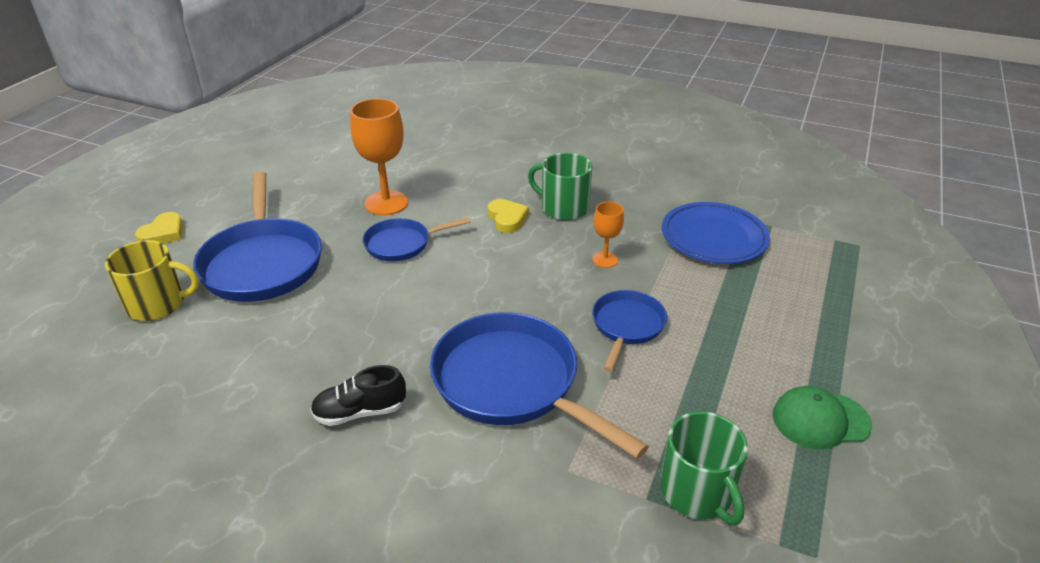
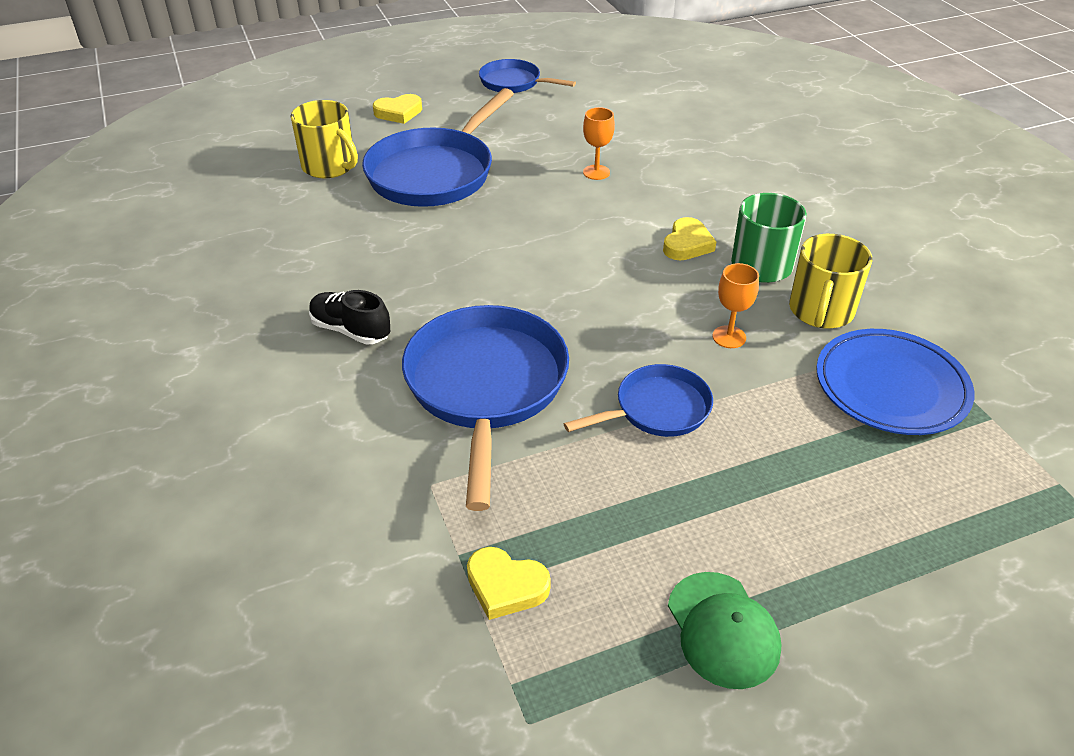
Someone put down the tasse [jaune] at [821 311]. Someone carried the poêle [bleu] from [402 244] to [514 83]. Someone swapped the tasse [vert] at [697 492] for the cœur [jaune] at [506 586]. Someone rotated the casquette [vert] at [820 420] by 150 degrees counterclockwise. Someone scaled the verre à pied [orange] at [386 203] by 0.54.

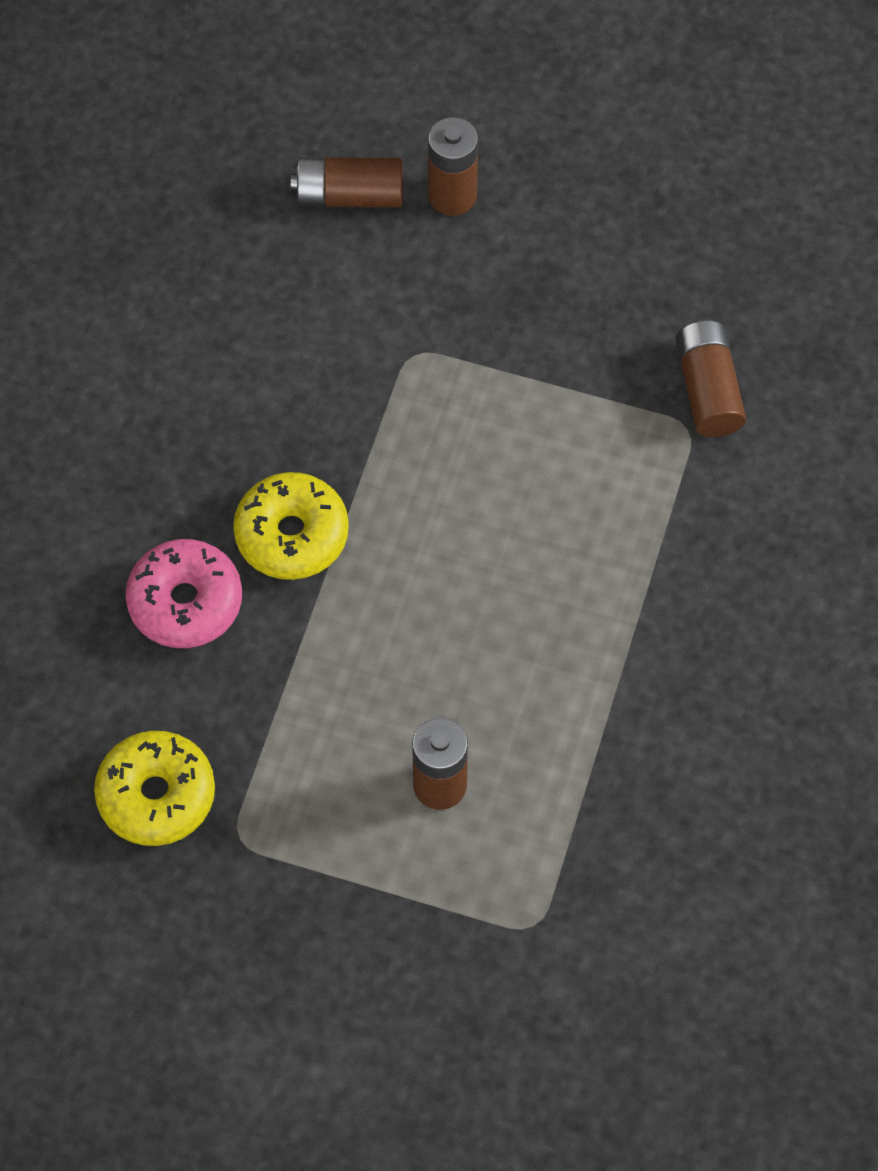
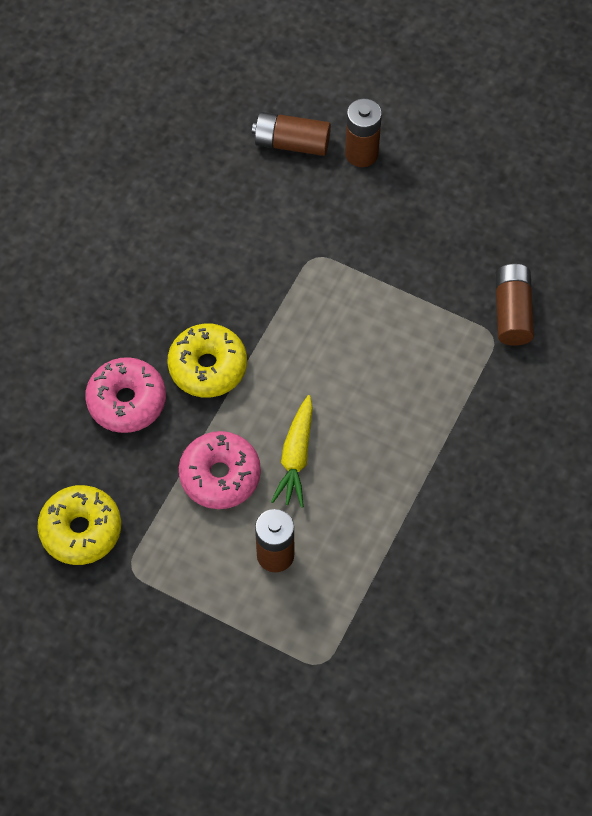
Someone put down the beignet [rose] at [220 475]. Someone put down the carotte [jaune] at [296 457].

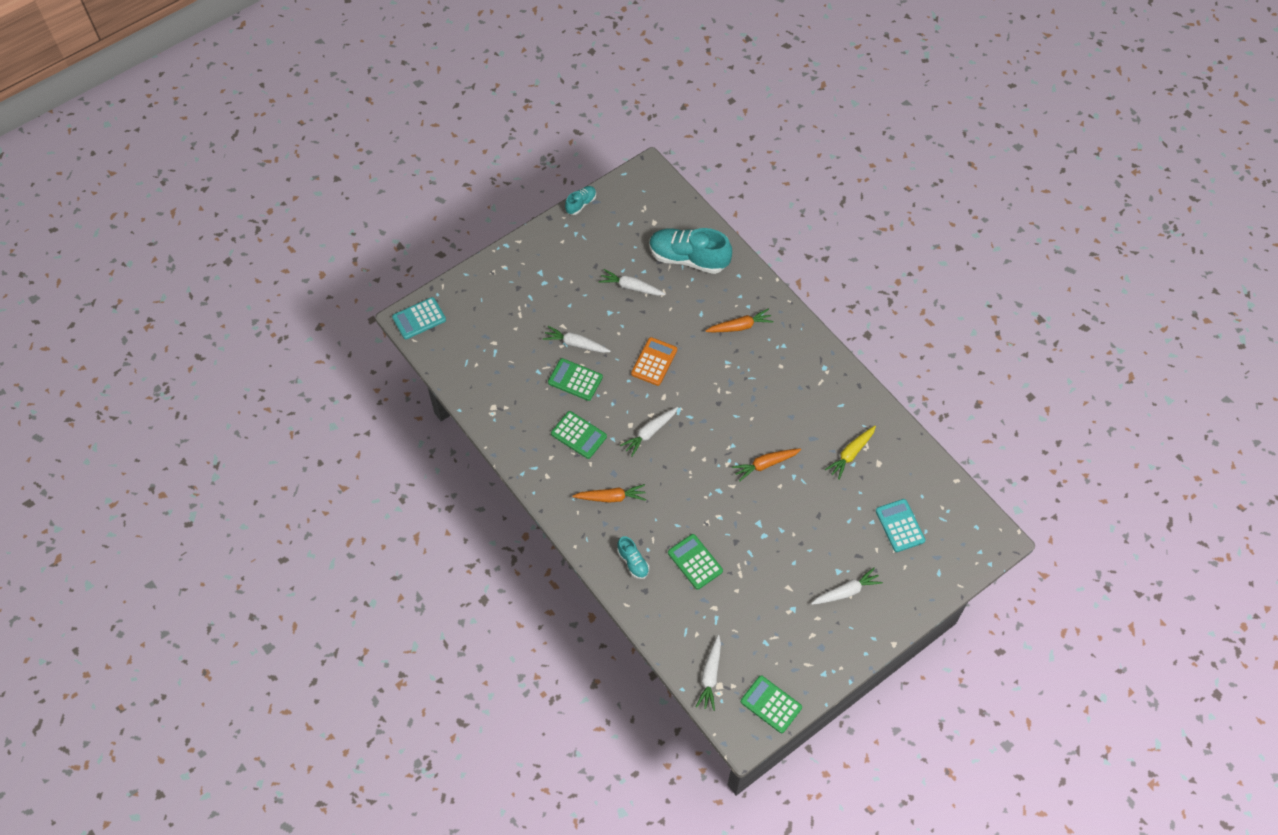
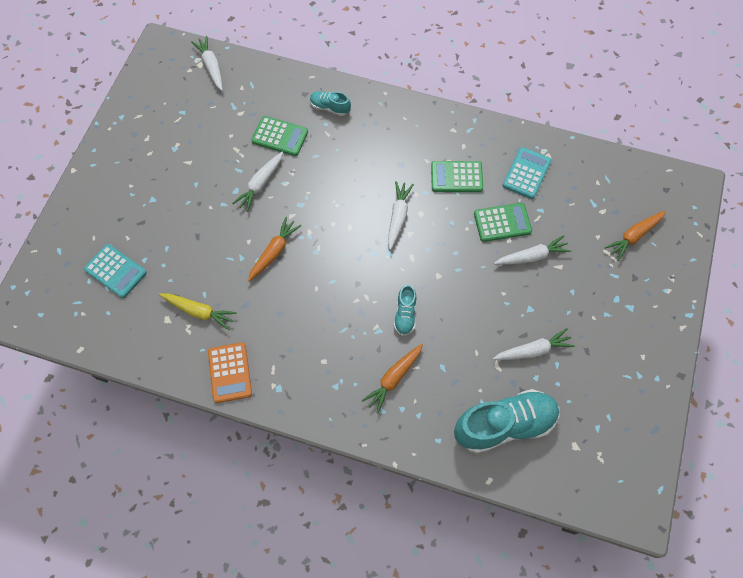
Someone took away the calculatrice [vert] at [771 704]. Someone carried the calculatrice [turquoise] from [419 319] to [526 173]. Someone carried the chaussure [turquoise] from [581 204] to [405 315]. Someone carried the carotte [orange] from [611 497] to [634 236]. Someone carried the calculatrice [orange] from [654 362] to [230 372]. Someone carried the carotte [blanc] from [846 591] to [260 184]. Someone rotated the carotte [jaune] at [851 454] by 105 degrees clockwise.

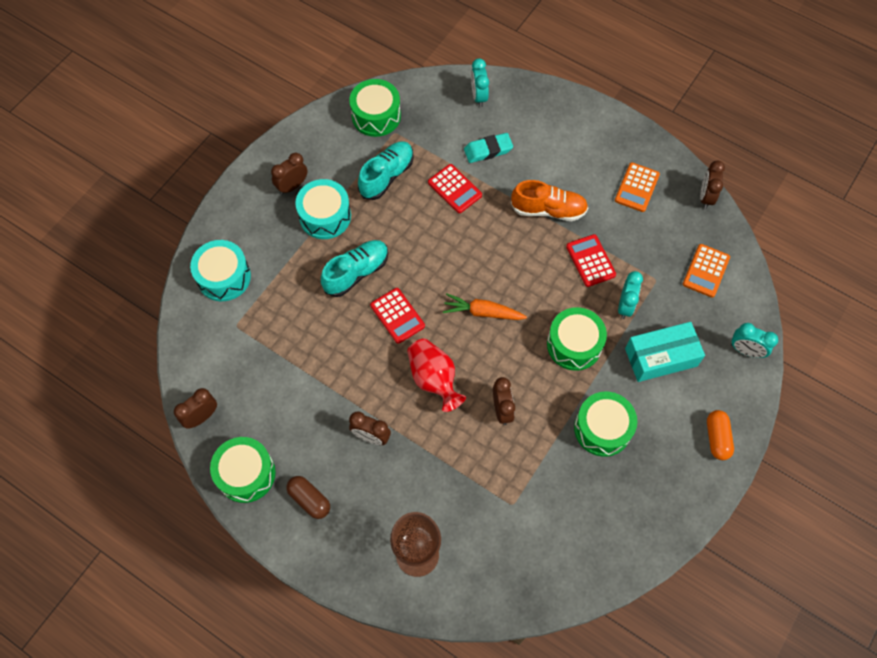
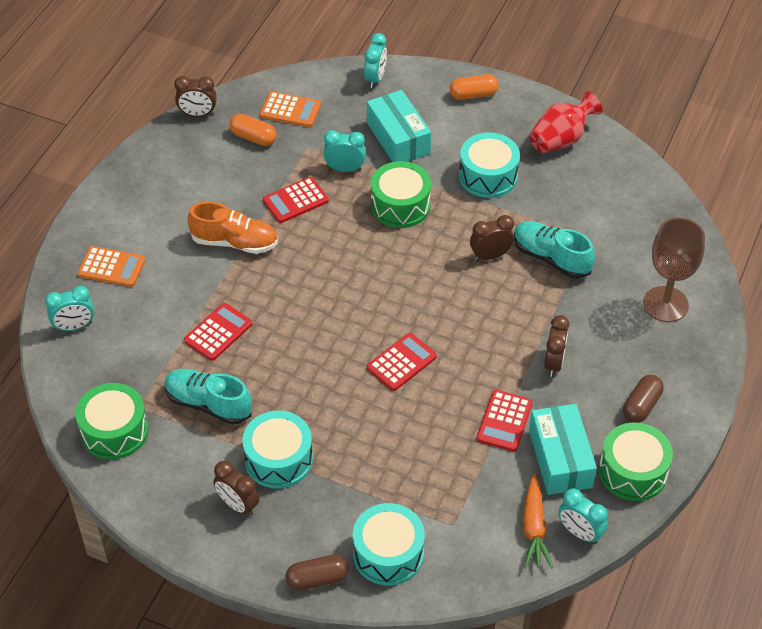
Someone took away the gomme [turquoise] at [488 150]. Someone put down the gélule [orange] at [253 137]. Someone put down the gélule [marron] at [317 579]. Someone put down the calculatrice [rouge] at [504 421]. Someone put down the boîte [turquoise] at [560 459]. Someone carried the chaussure [turquoise] from [356 273] to [551 258]. Someone carried the vase [rouge] from [434 379] to [561 139]. Someone carried the carotte [orange] from [482 312] to [534 529]. Someone carried the calculatrice [orange] from [637 187] to [111 267]. Someone repainted the réveil [marron] at [202 417], which became the réveil [turquoise] at [579 533]. Someone repainted the tambour [vert] at [602 428], which became the tambour [turquoise] at [488 176]. Someone rotated the chaussure [orange] at [548 210] by 105 degrees clockwise.

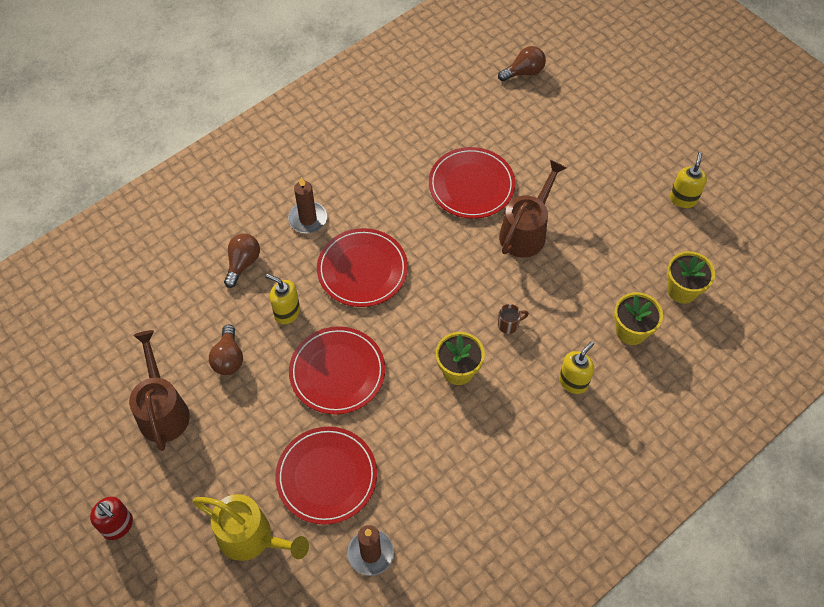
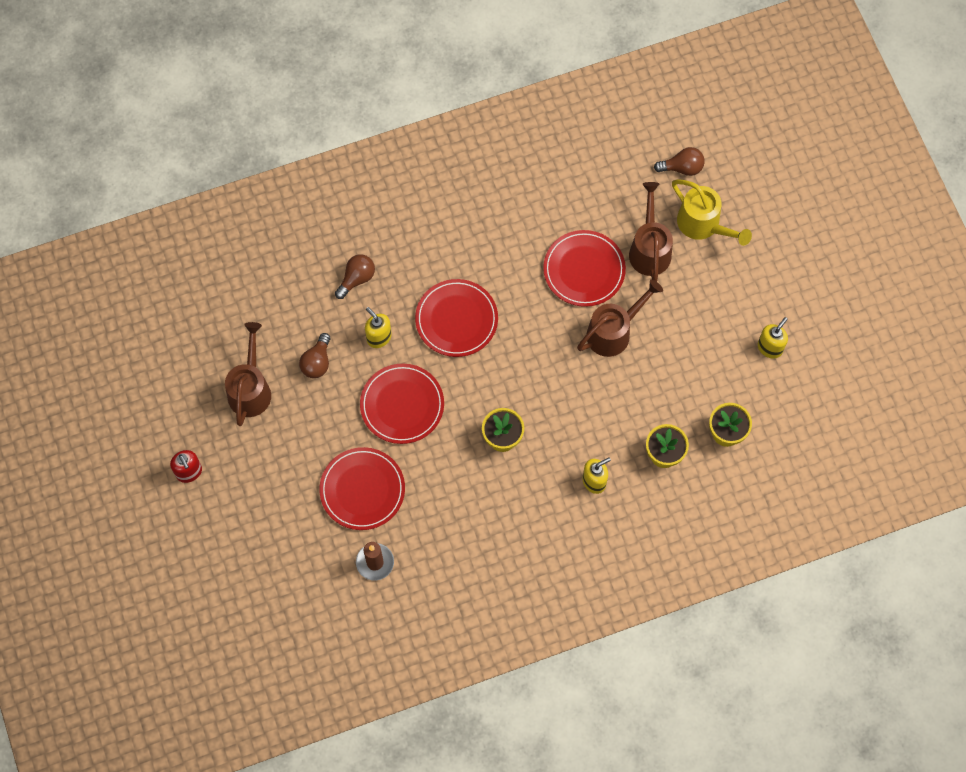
Someone took away the bougie [marron] at [308 219]. Someone took away the tasse [marron] at [509 324]. Someone put down the arrosoir [marron] at [649 248]. Someone carried the arrosoir [jaune] from [252 538] to [703 225].

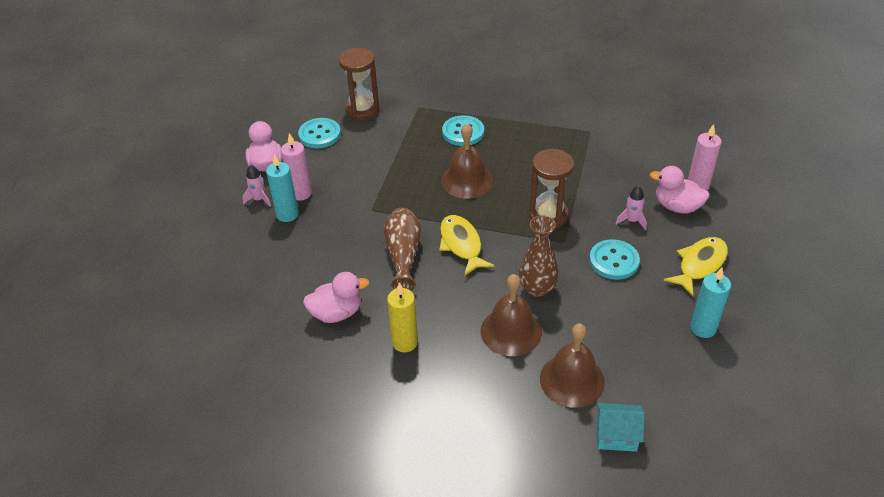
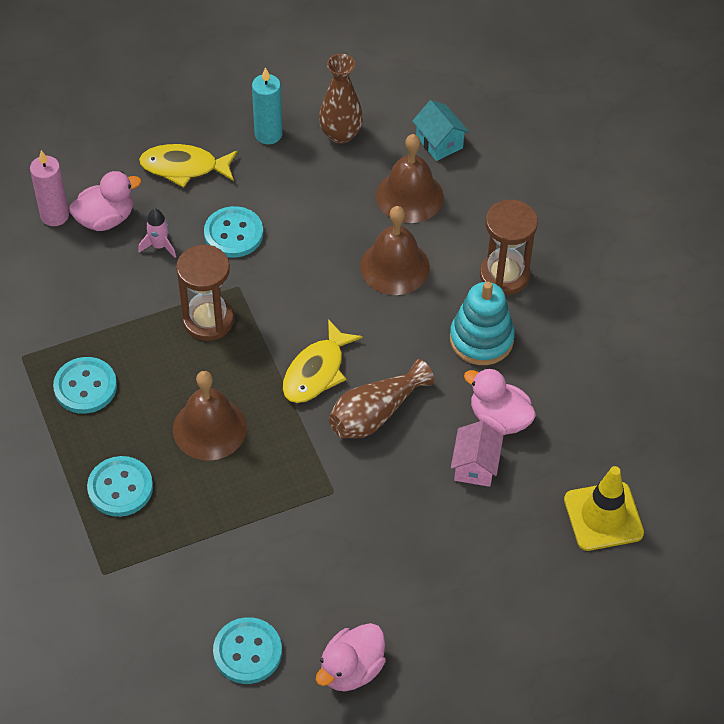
Someone took away the fusée [rose] at [259 199]. Someone took away the bougie [turquoise] at [287 214]. Someone took away the bougie [rose] at [301 193]. Someone put down the bouton [turquoise] at [85 387]. Someone put down the maison [rose] at [475 466]. Someone put down the cône de chantier [jaune] at [603 516]. Someone carried the sablier [marron] from [362 109] to [504 275]. Someone carried the vase [marron] from [537 288] to [340 134]. Someone swapped the bougie [jaune] at [405 342] for the jouet à empiler [turquoise] at [481 339]. Someone rotated the canard [rose] at [677 206] by 105 degrees counterclockwise.

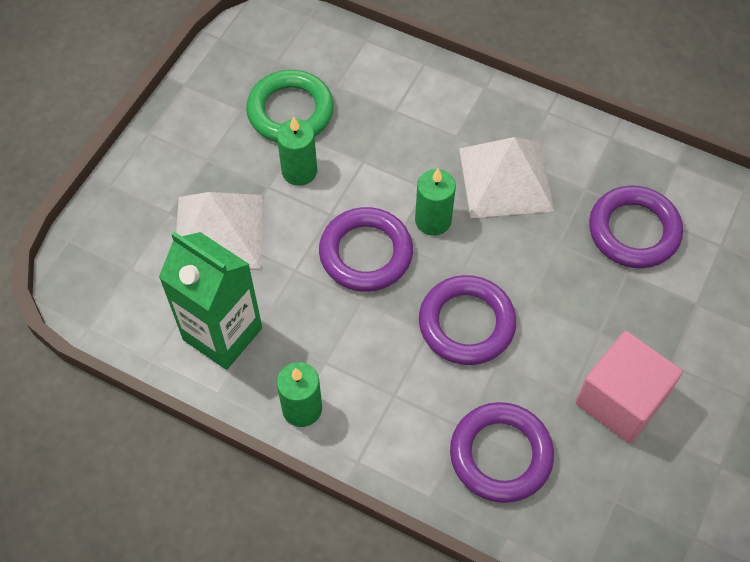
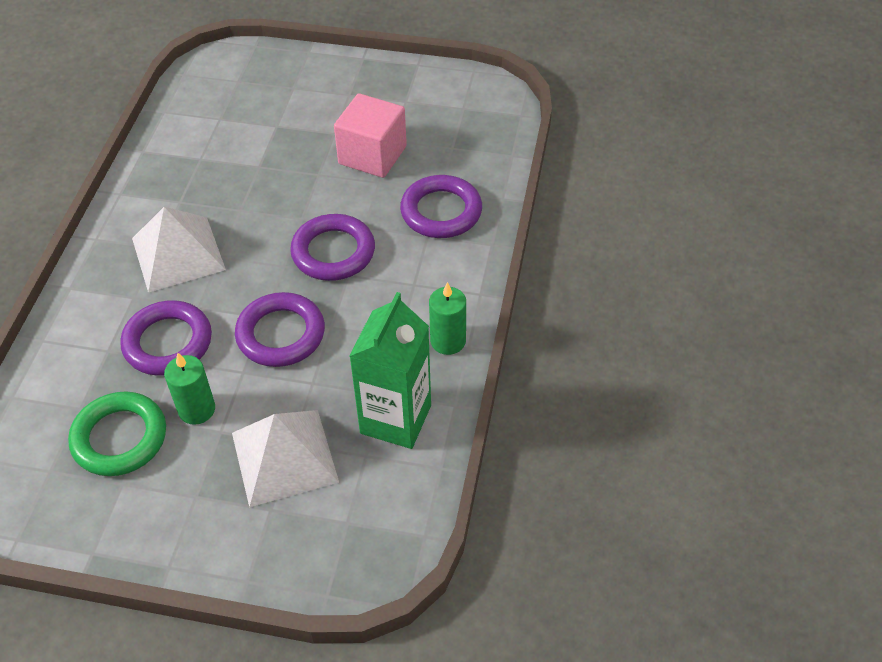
Someone took away the bougie [vert] at [433 220]. Someone carried the anneau [violet] from [633 231] to [168 342].

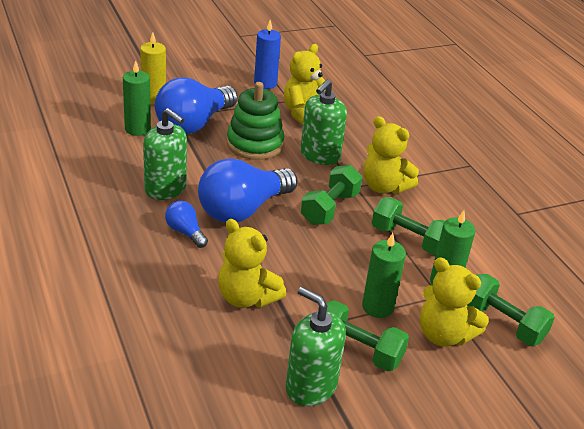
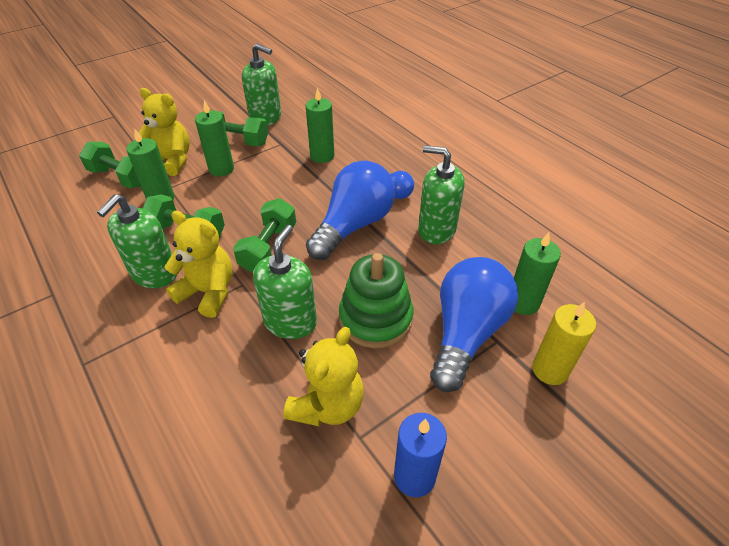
Someone put down the distributeur de savon [vert] at [154 274]. Someone swapped the ours en peluche [jaune] at [247 297] for the bougie [vert] at [322 156].

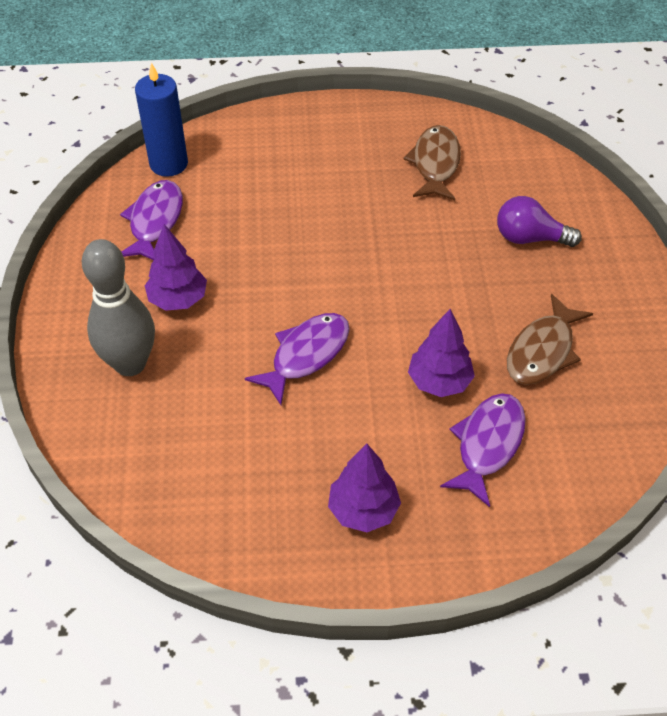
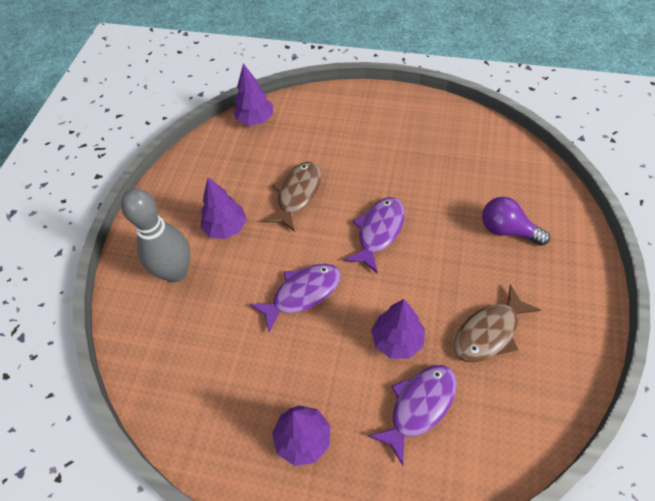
Someone carried the poisson [violet] from [155 221] to [378 232]. Someone carried the poisson [marron] from [435 164] to [297 194]. Someone swapped the bougie [bleu] at [169 164] for the arbre [violet] at [255 120].

